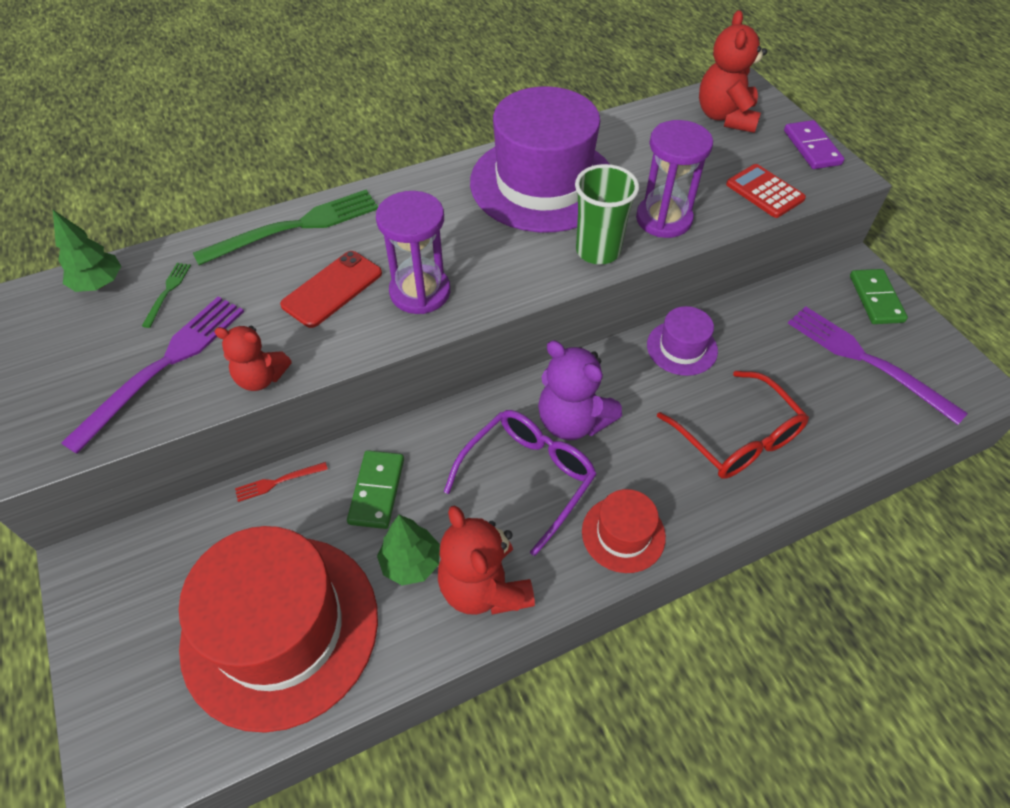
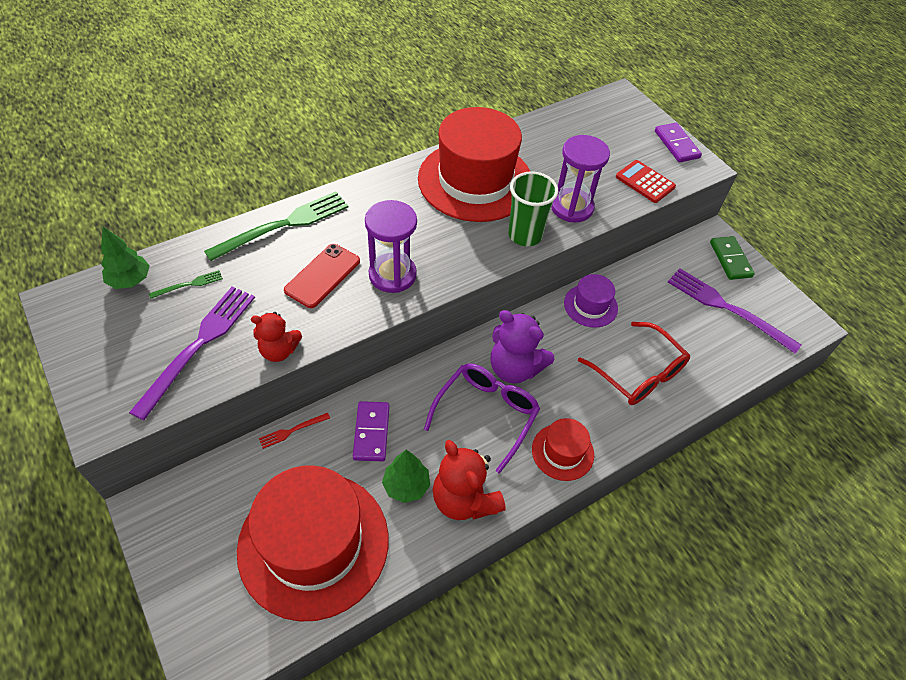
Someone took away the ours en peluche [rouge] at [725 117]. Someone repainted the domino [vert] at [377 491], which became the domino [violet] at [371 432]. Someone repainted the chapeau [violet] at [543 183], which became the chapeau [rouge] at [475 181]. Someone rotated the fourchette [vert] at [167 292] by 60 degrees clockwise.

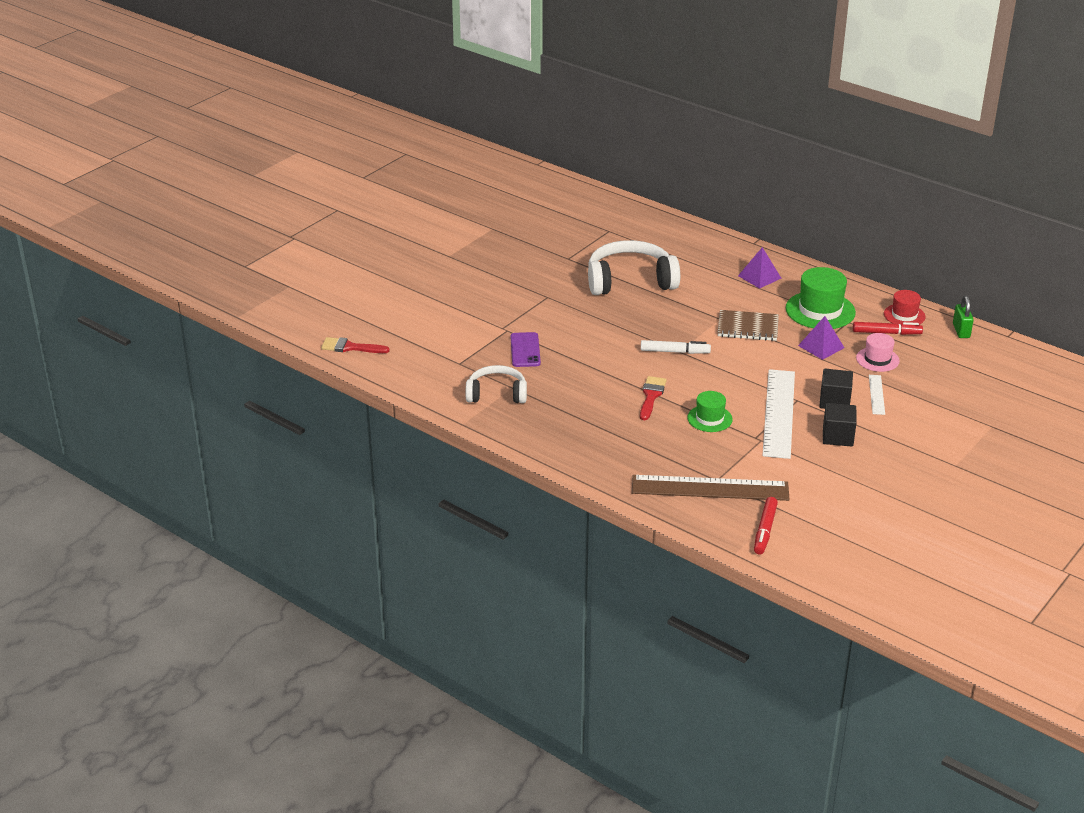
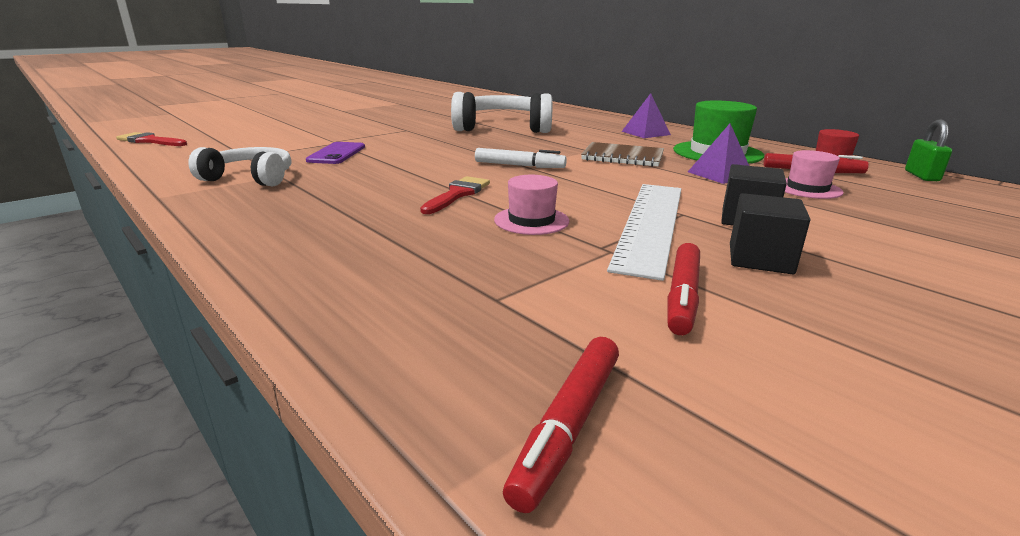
Someone took away the règle [marron] at [710 488]. Someone took away the règle [blanc] at [877 394]. Someone put down the feutre [rouge] at [683 296]. Someone repainted the chapeau [vert] at [709 418], which became the chapeau [rose] at [531 220].

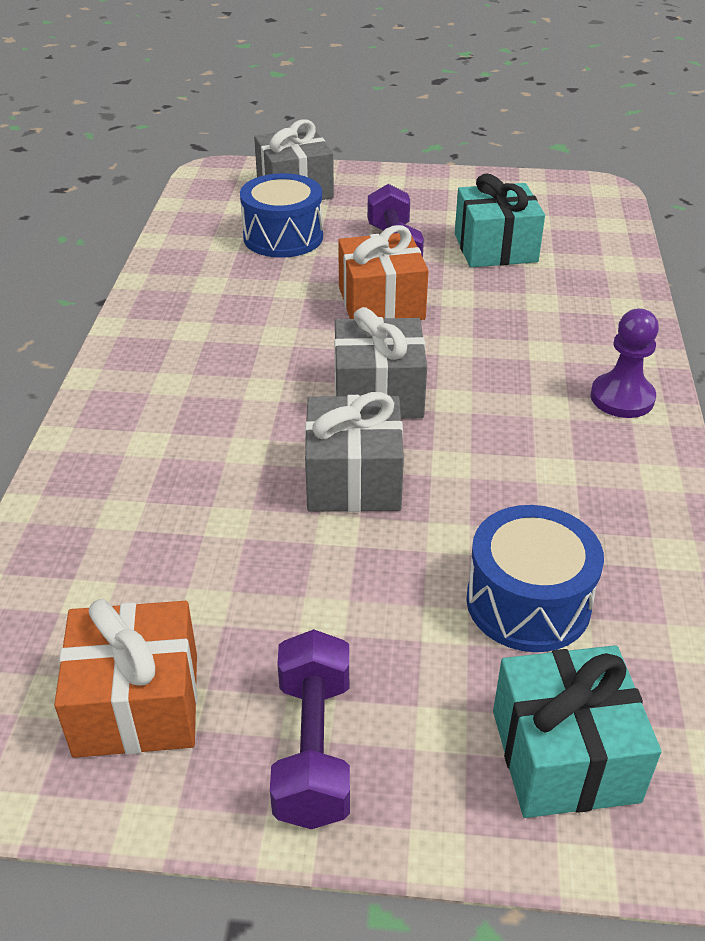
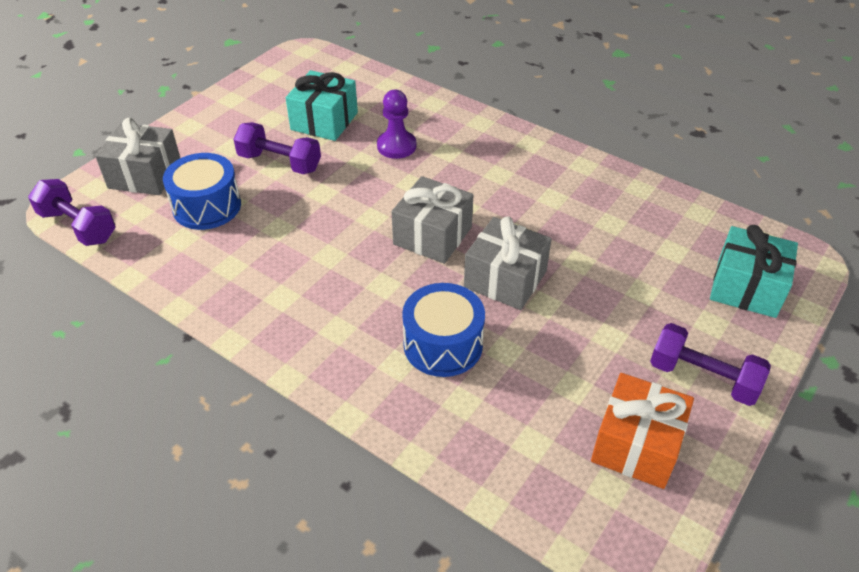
Someone took away the cadeau [orange] at [381 303]. Someone put down the haltère [violet] at [78 226]. Someone carried the tambour [bleu] from [528 602] to [443 345]. Someone carried the pion [violet] from [622 398] to [396 146].

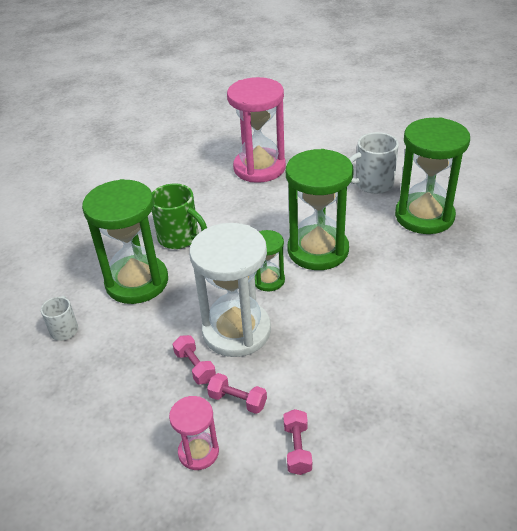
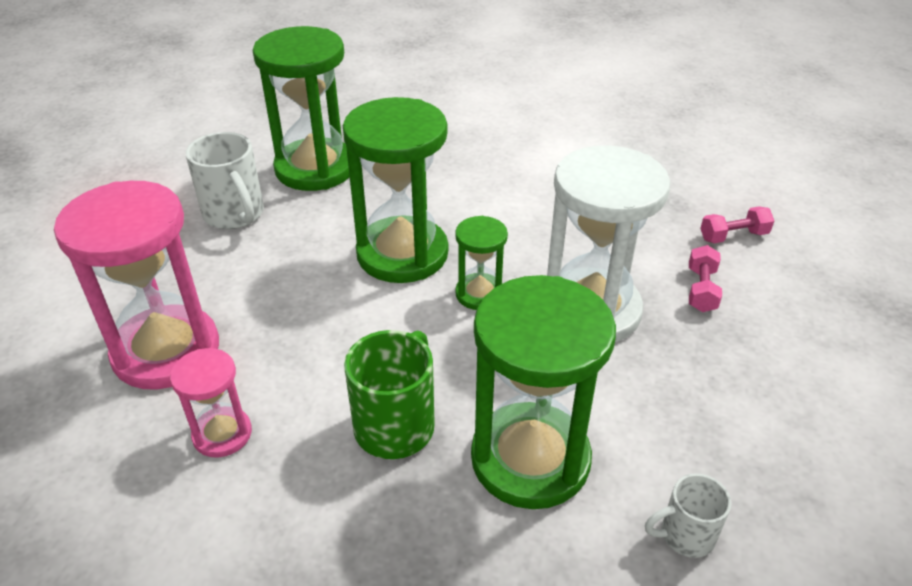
Someone took away the haltère [rose] at [195 366]. Someone carried the sablier [rose] from [198 452] to [222 434].

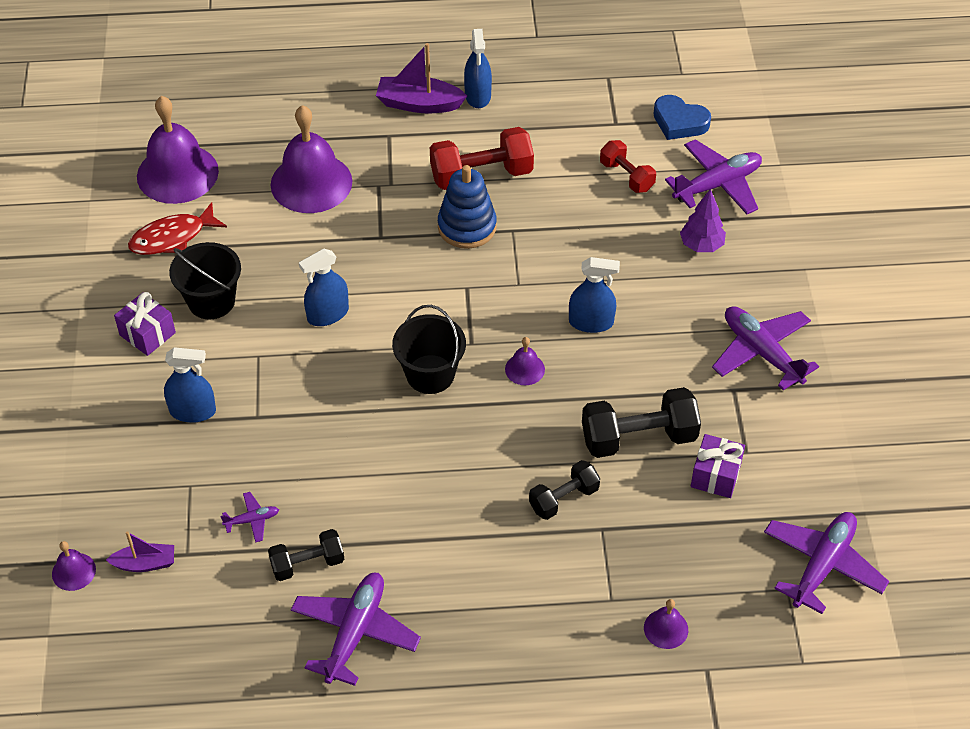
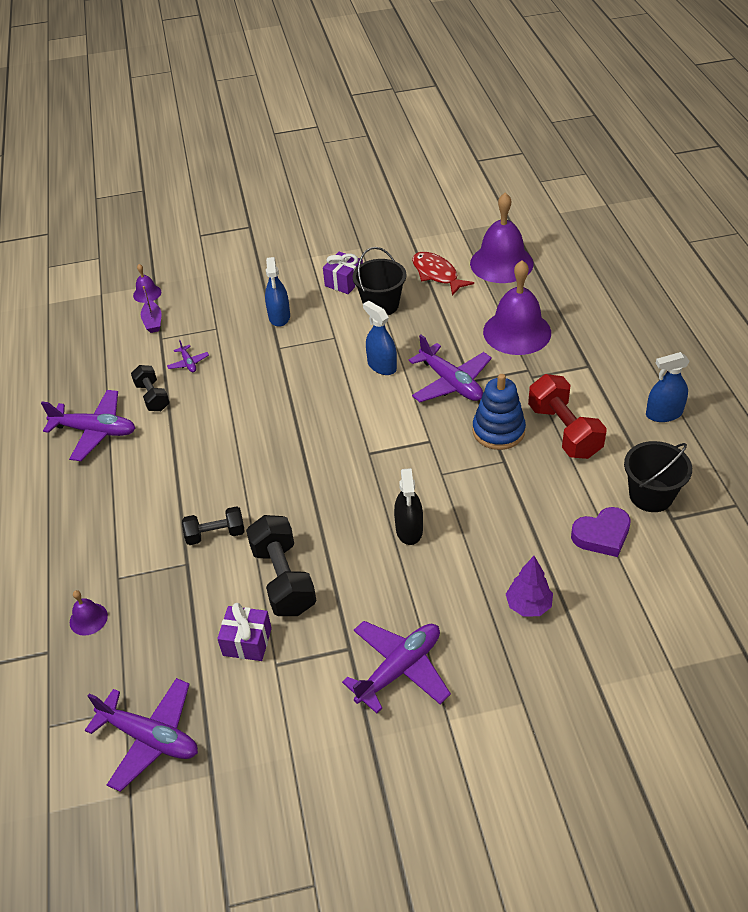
Someone took away the bateau [violet] at [419 104]. Someone took away the cloche [violet] at [524 369]. Someone took away the cœur [bleu] at [679 122]. Someone carried the seau [noir] from [430 374] to [651 495]. Someone carried the avion [violet] from [717 185] to [451 383]. Someone swapped the haltère [rouge] at [626 176] for the cœur [violet] at [602 535]. Someone repainted the vaporisateur [bleu] at [591 322], which became the vaporisateur [noir] at [409 530]. Someone rotated the haltère [noir] at [563 499] by 60 degrees counterclockwise.

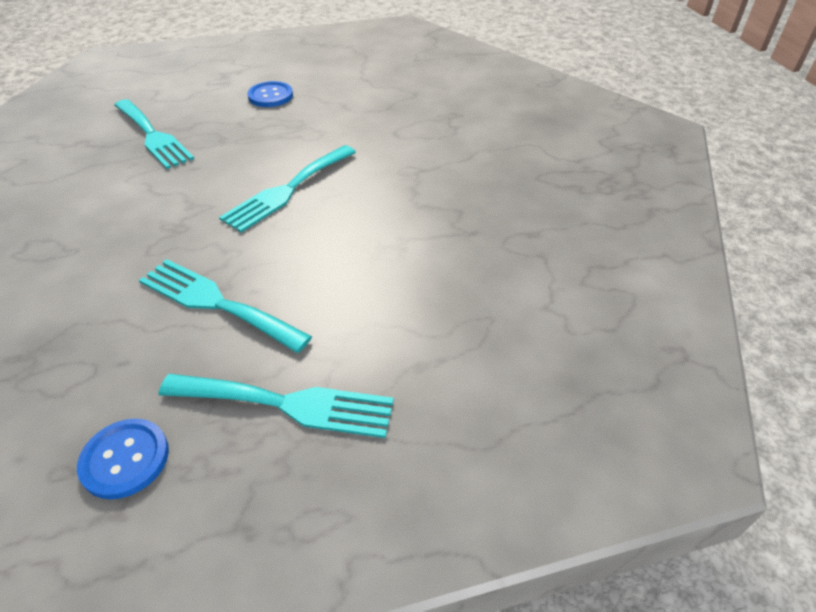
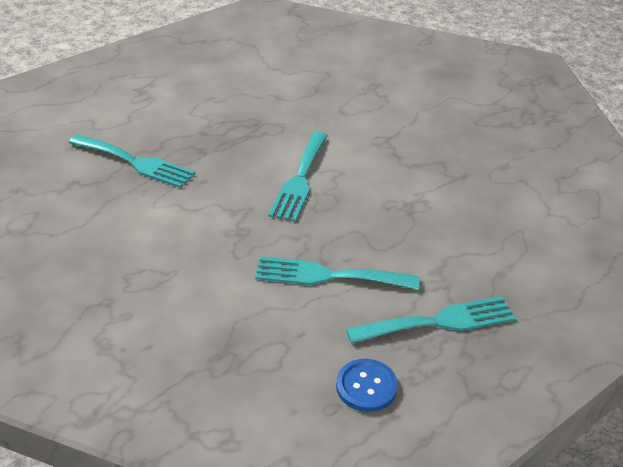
Someone took away the bouton [bleu] at [270 96].

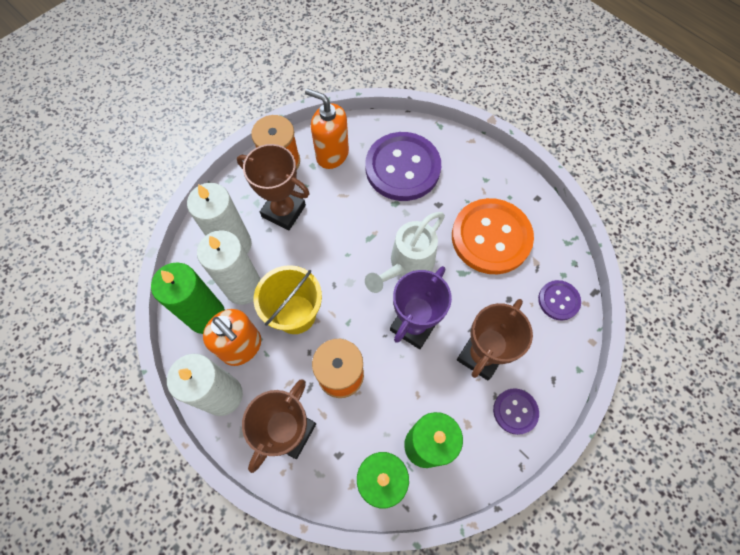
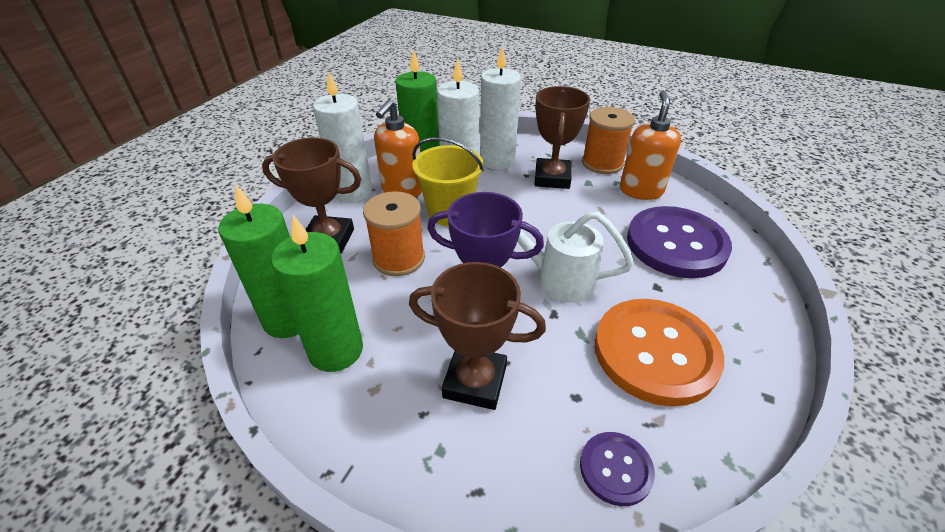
Someone took away the bouton [violet] at [515 411].

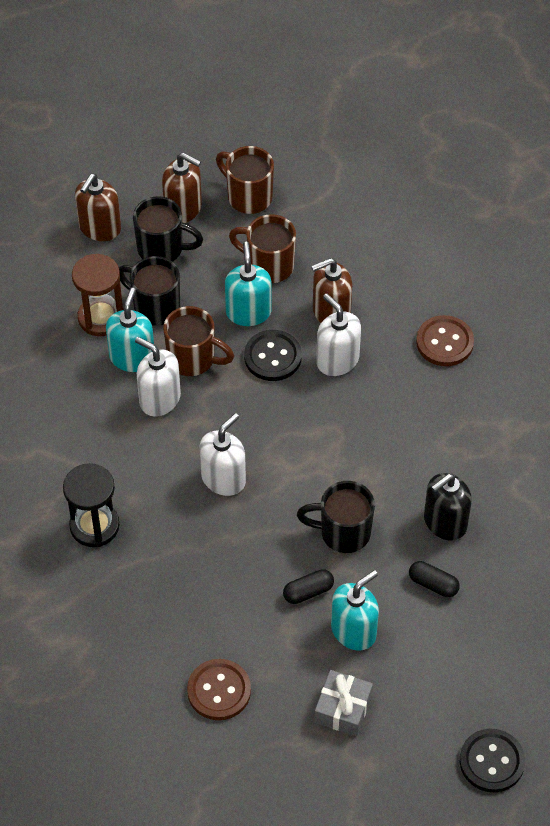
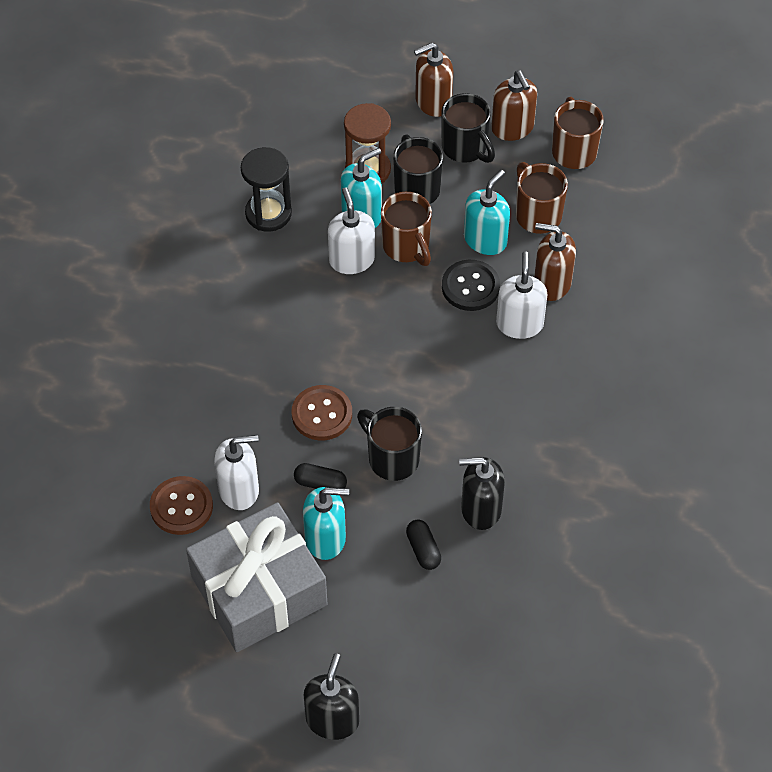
Someone carried the sablier [noir] from [94 526] to [268 213]. Someone carried the distributeur de savon [blanc] from [223 478] to [239 490]. Someone carried the bouton [marron] from [444 342] to [322 414]. Someone swapped the bouton [noir] at [491 761] for the distributeur de savon [noir] at [332 720]. Someone scaled the cadeau [gris] at [343 709] by 2.15.

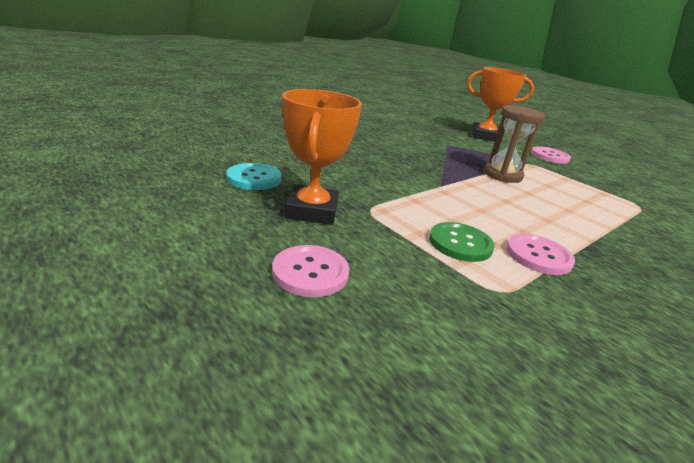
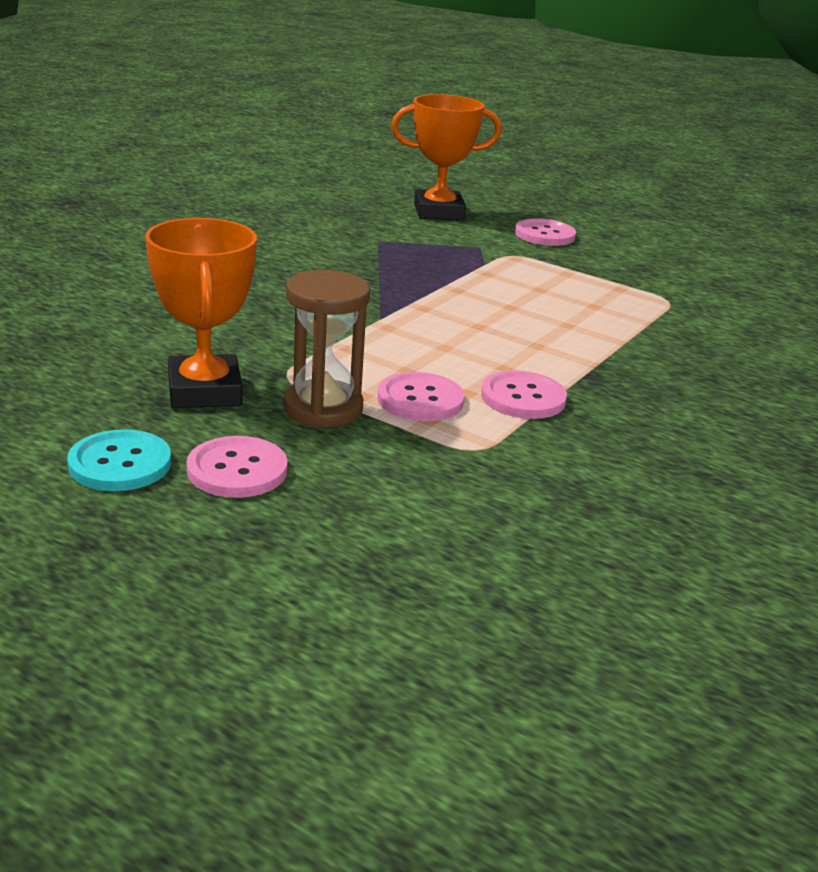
Someone carried the bouton [turquoise] from [254 178] to [120 464]. Someone carried the sablier [marron] from [502 175] to [323 408]. Someone repainted the bouton [vert] at [460 243], which became the bouton [rose] at [420 400].

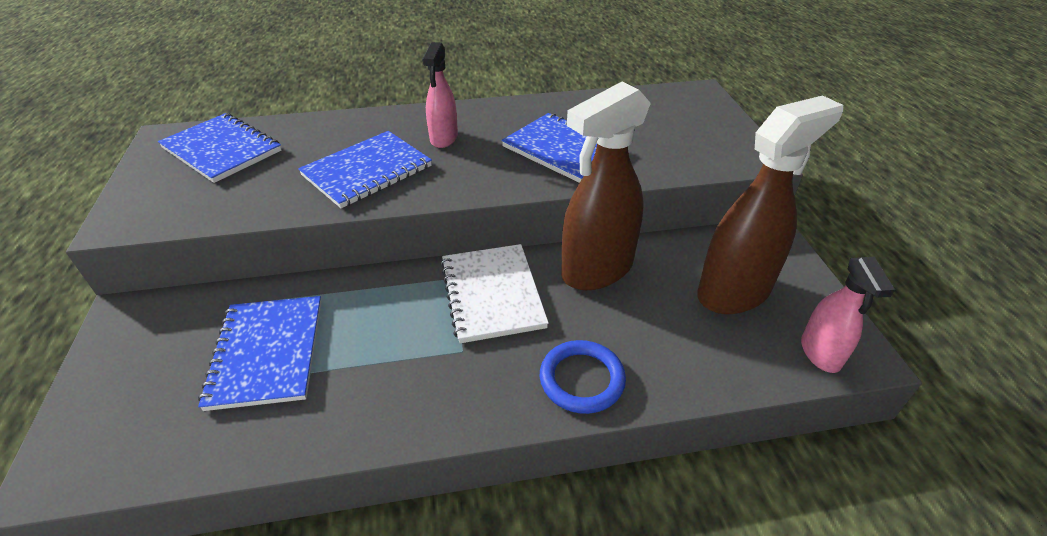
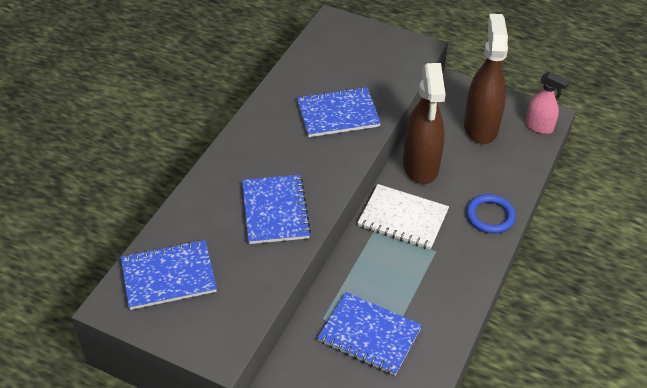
Someone took away the vaporisateur [rose] at [444 138].

